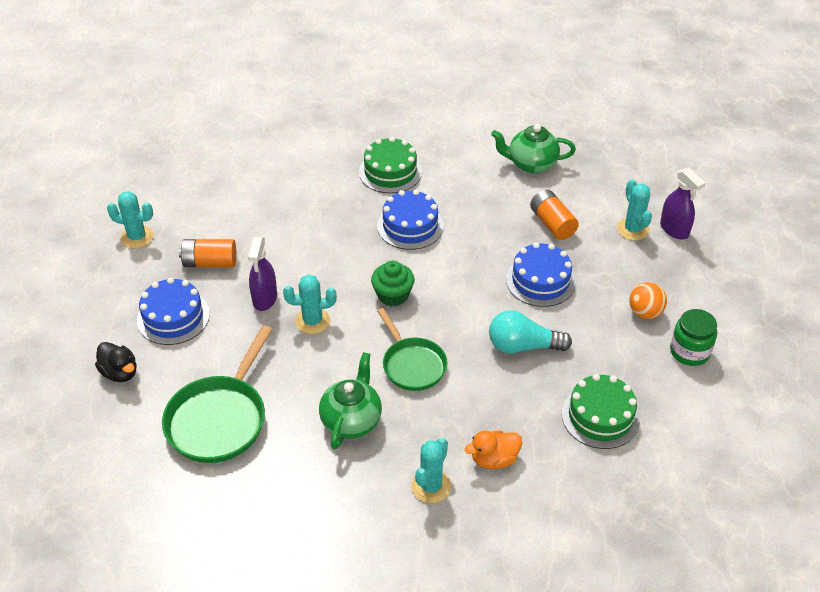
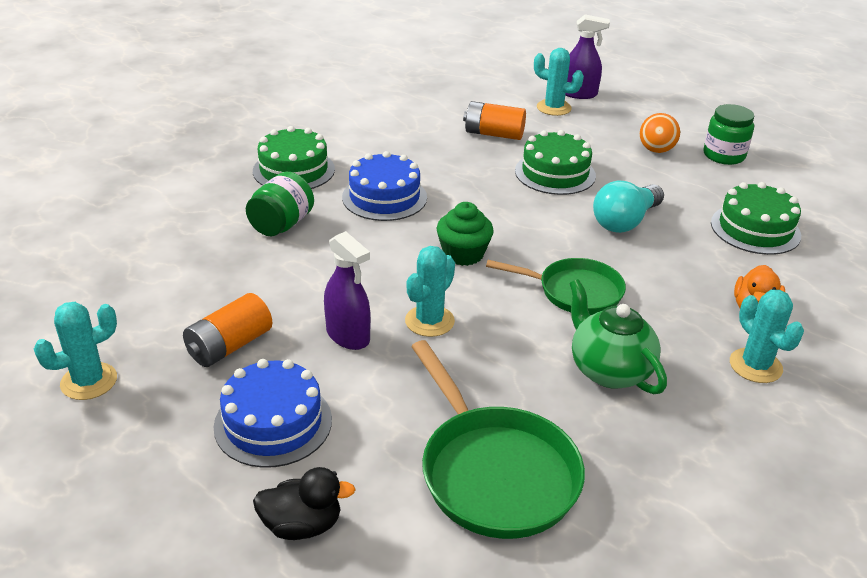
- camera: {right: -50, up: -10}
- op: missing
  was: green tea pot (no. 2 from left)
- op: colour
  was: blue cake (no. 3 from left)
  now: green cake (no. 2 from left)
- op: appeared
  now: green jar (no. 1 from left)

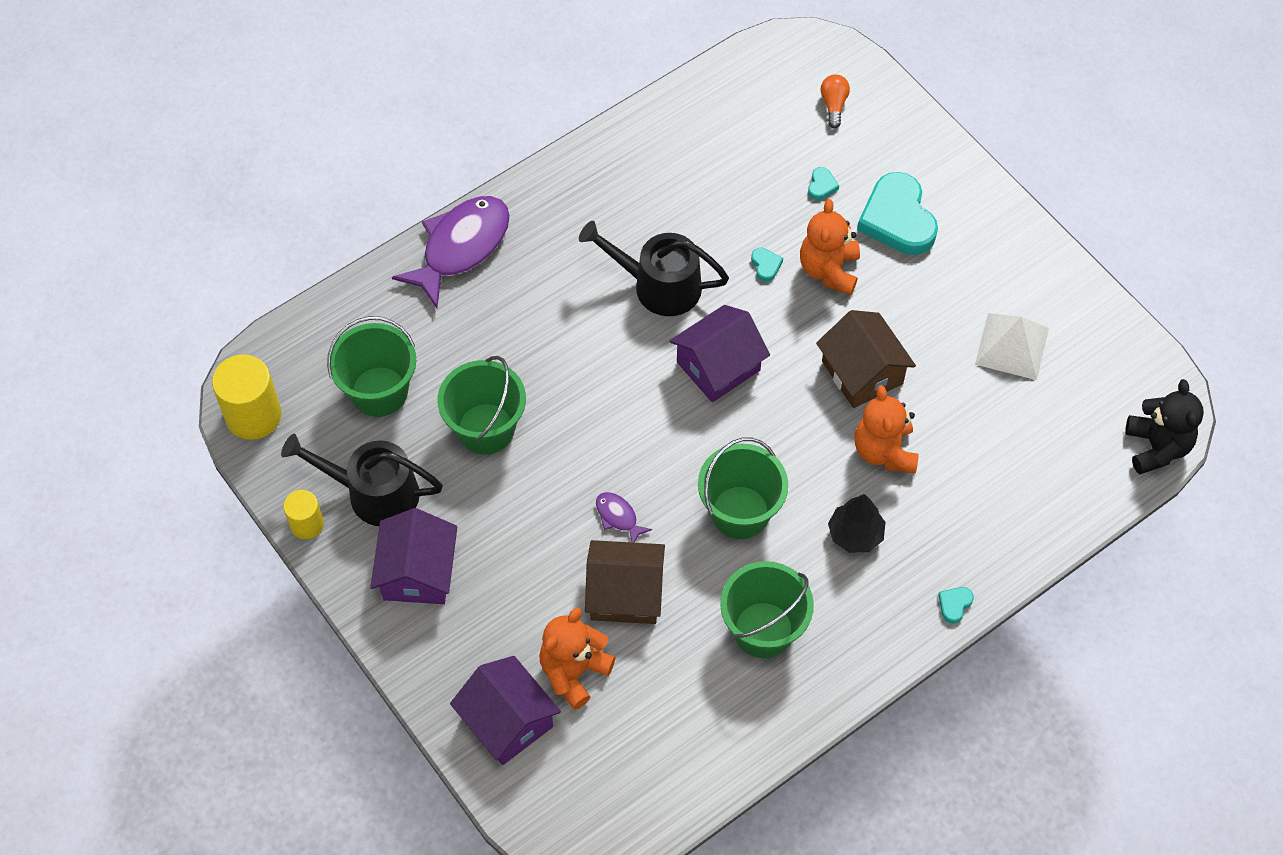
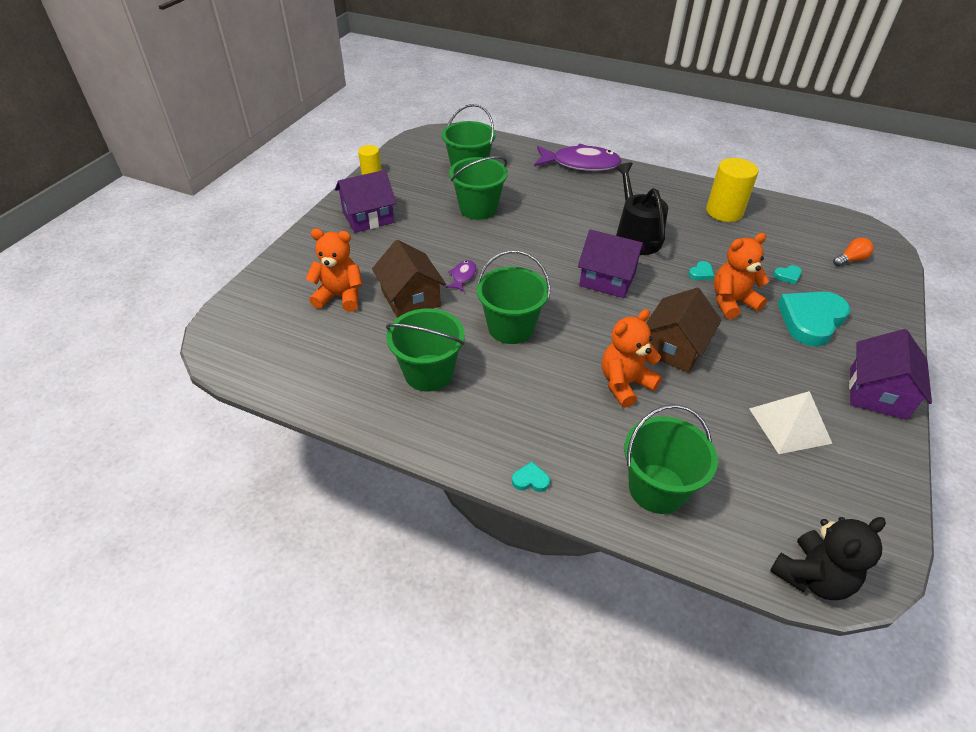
- camera: {right: 60, up: -15}
- op: relocated
  was: golden cylinder shape (no. 1 from left in the first image)
  now: golden cylinder shape (no. 2 from left)
- op: missing
  was: black sprinkling can (no. 1 from left)
- op: relocated
  was: purple house (no. 2 from left in the first image)
  now: purple house (no. 3 from left)
- op: missing
  was: black fir tree
- op: appeared
  now: green bucket (no. 5 from left)

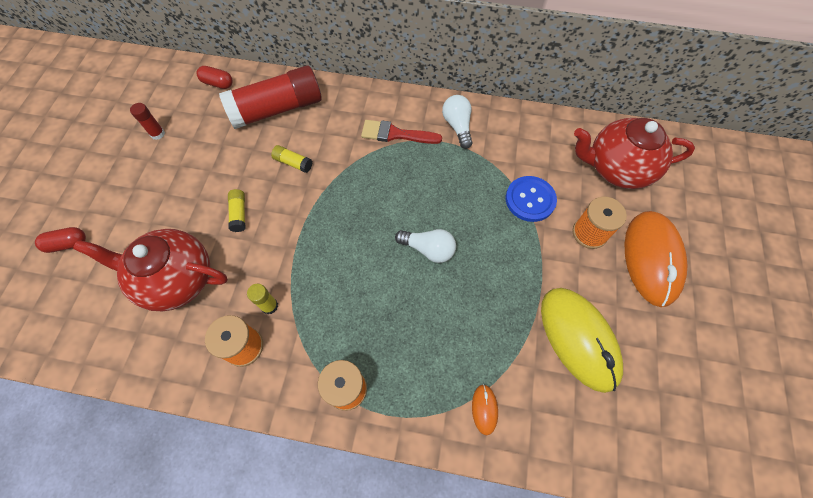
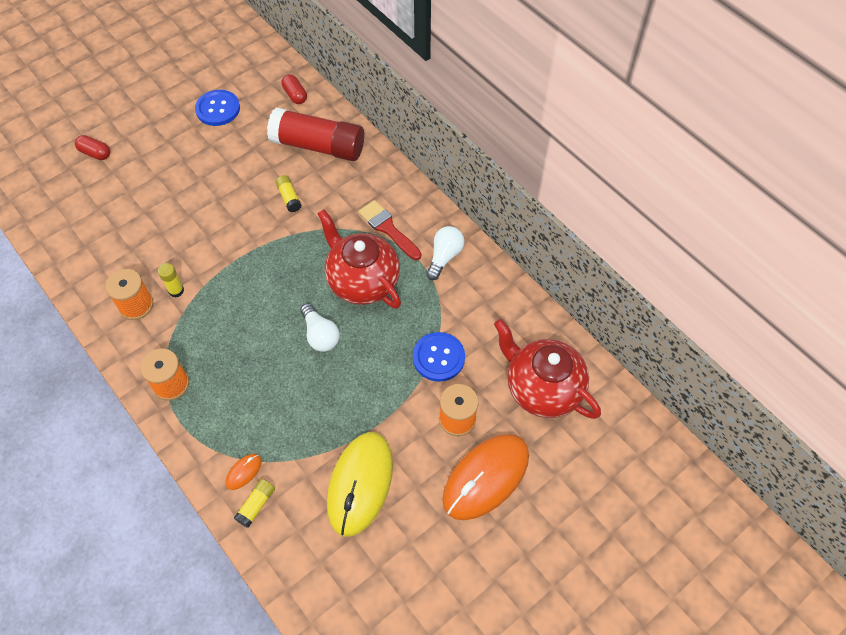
- camera: {right: 40, up: -5}
- op: relocated
  was: red tea pot (no. 1 from left)
- op: exchanged
  was: red glue (no. 1 from left)
  now: blue shirt button (no. 1 from left)
- op: relocated
  was: golden glue (no. 1 from left in the first image)
  now: golden glue (no. 2 from left)

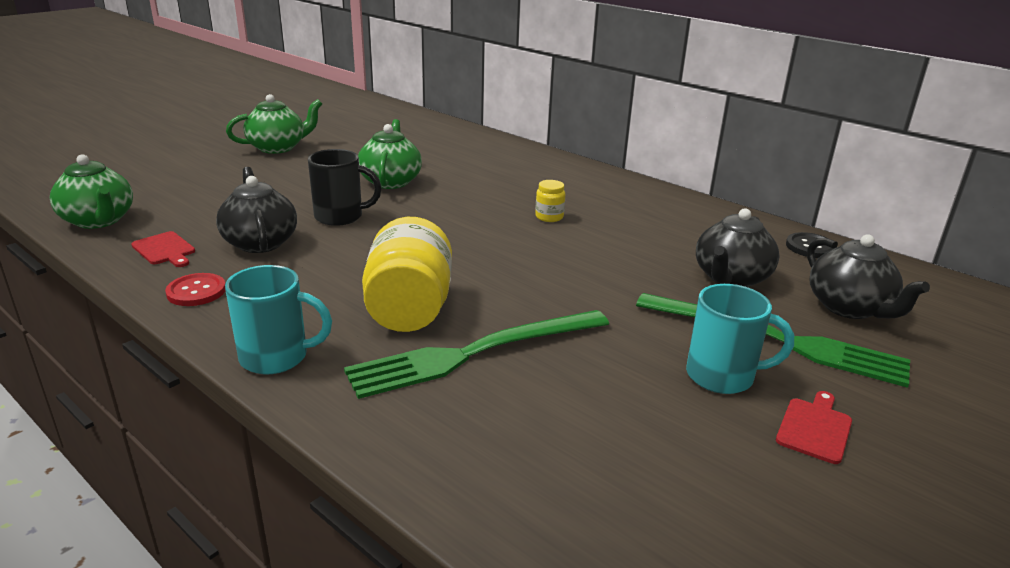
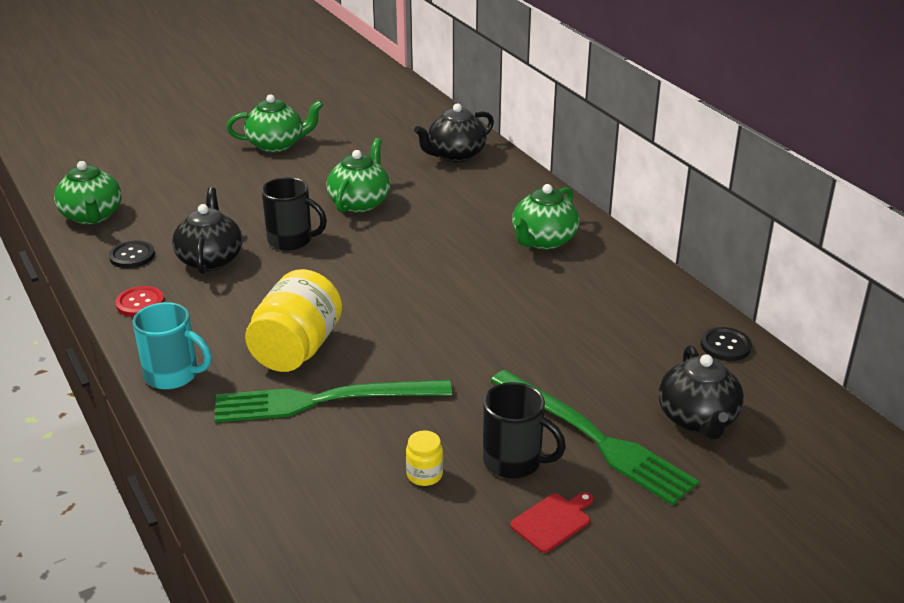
- camera: {right: 20, up: 5}
- op: exchanged
  was: red chopping board (no. 1 from left)
  now: black shirt button (no. 1 from left)
- op: relocated
  was: golden jar (no. 2 from left)
- op: colour
  was: teal coffee mug (no. 2 from left)
  now: black coffee mug (no. 2 from left)
- op: relocated
  was: black tea pot (no. 2 from left)
- op: appeared
  now: green tea pot (no. 4 from left)

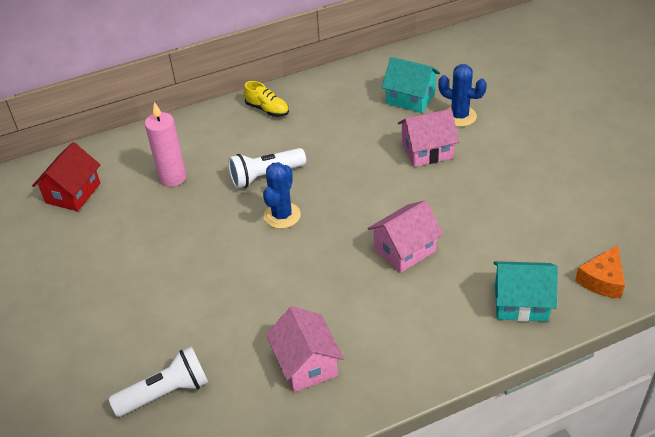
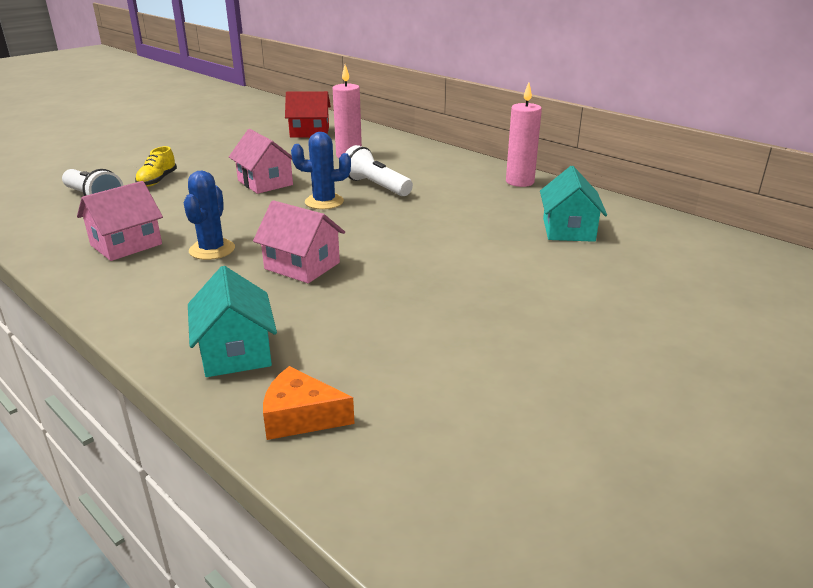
- camera: {right: 65, up: -15}
- op: relocated
  was: golden sneaker
- op: relocated
  was: rose-pink house (no. 3 from left in the first image)
  now: rose-pink house (no. 2 from left)
- op: relocated
  was: blue saguaro cactus (no. 2 from left in the first image)
  now: blue saguaro cactus (no. 1 from left)
- op: appeared
  now: rose-pink wax candle (no. 2 from left)

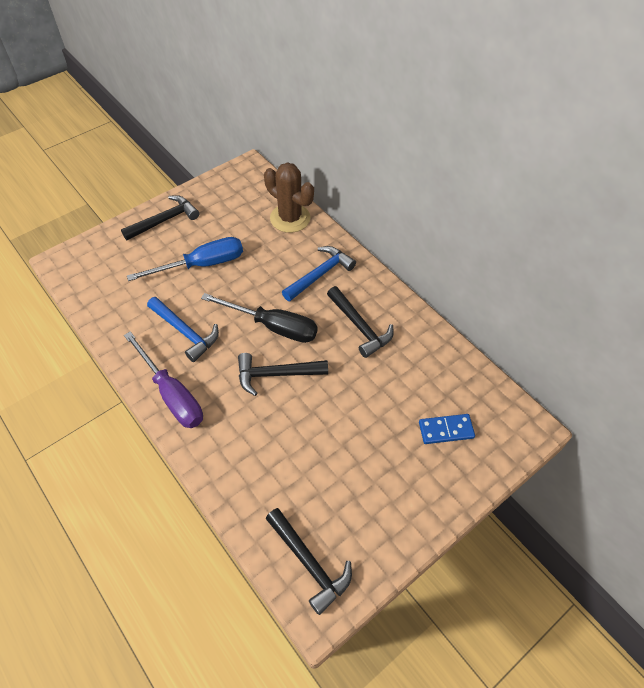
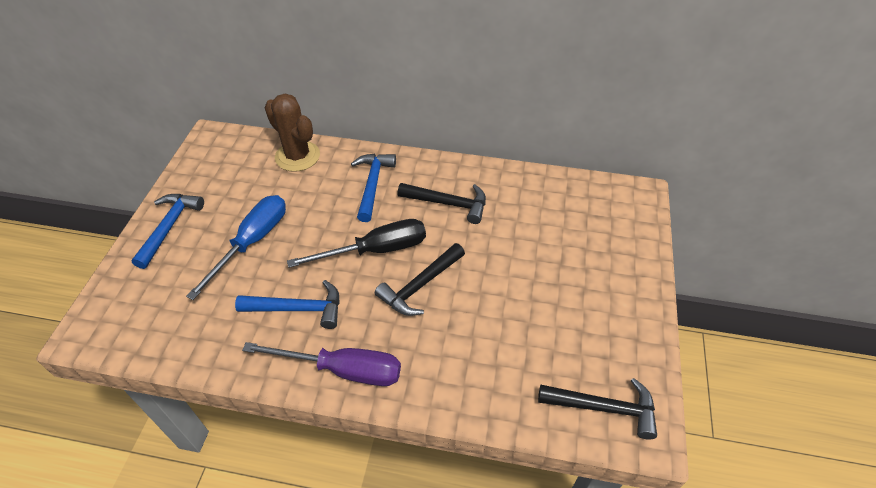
- camera: {right: -40, up: -5}
- op: colour
  was: black claw hammer (no. 1 from left)
  now: blue claw hammer (no. 1 from left)
- op: spun
  was: dark brown saguaro cactus
  clockwise: 45
- op: missing
  was: blue domino piece

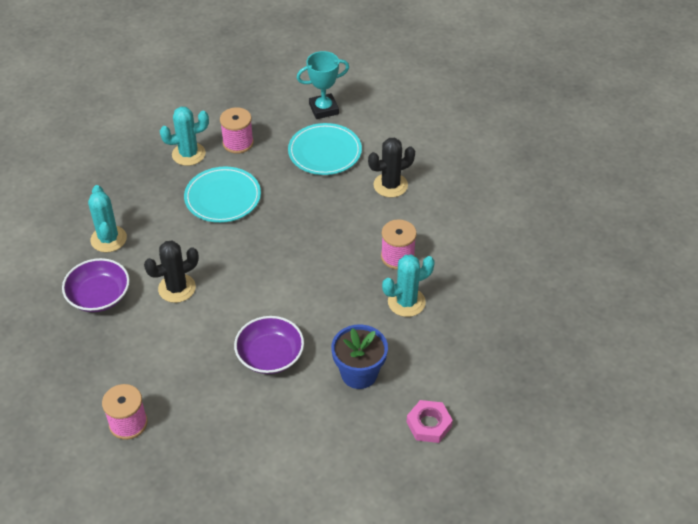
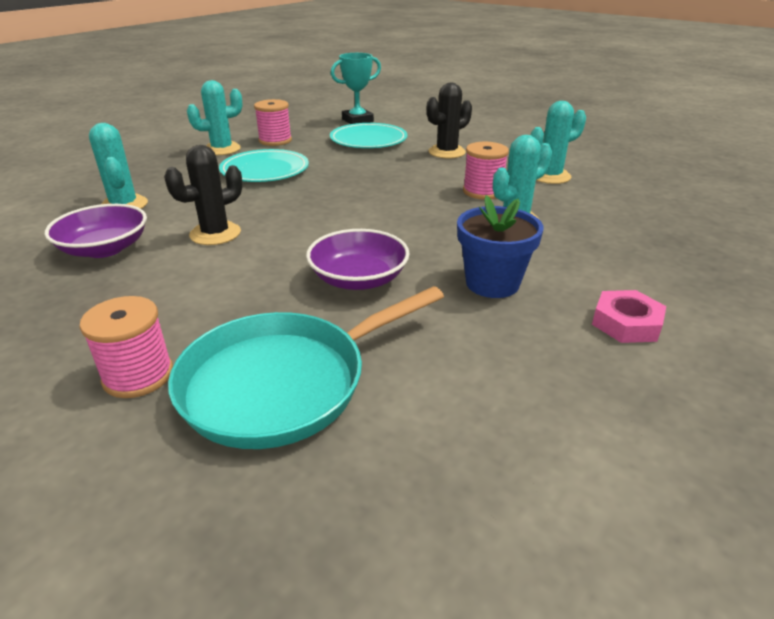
- camera: {right: -10, up: -15}
- op: appeared
  now: teal pan
- op: appeared
  now: teal saguaro cactus (no. 4 from left)

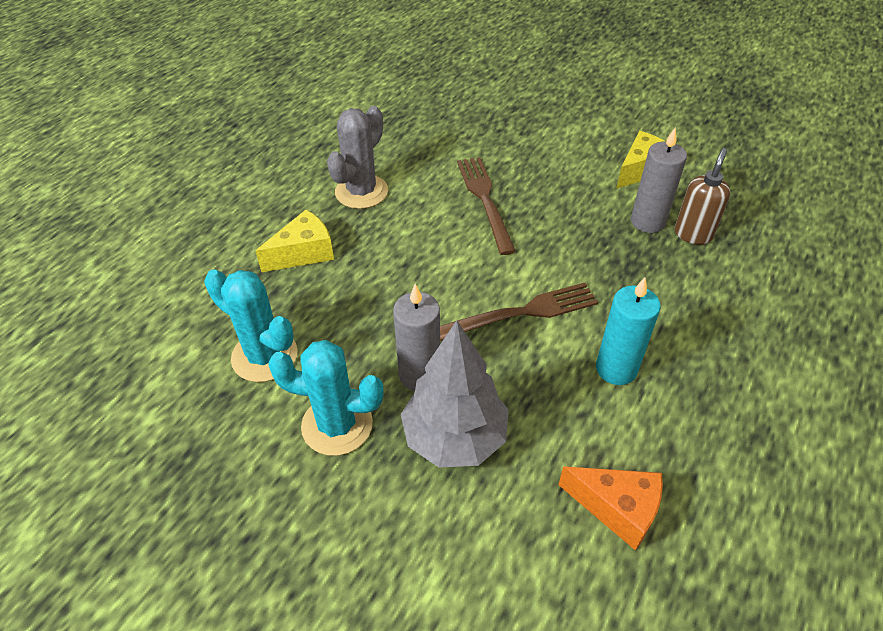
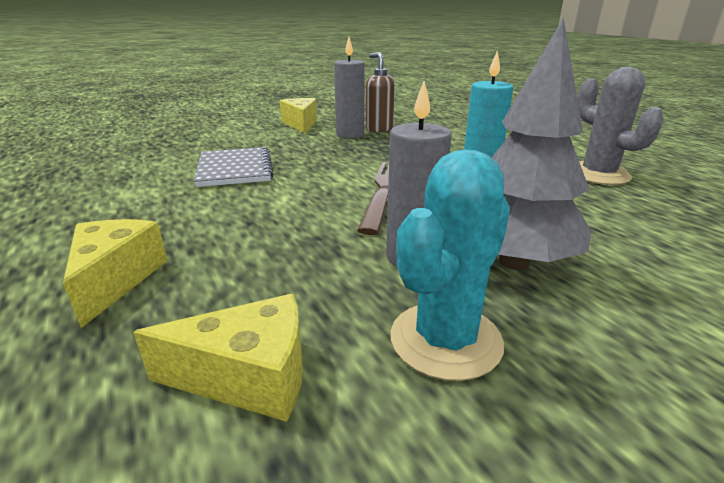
- camera: {right: -60, up: -20}
- op: exchanged
  was: teal saguaro cactus (no. 1 from left)
  now: golden cheese (no. 2 from left)
- op: relocated
  was: grey saguaro cactus
- op: exchanged
  was: dark brown dinner fork (no. 1 from left)
  now: grey notebook
- op: missing
  was: bright orange cheese

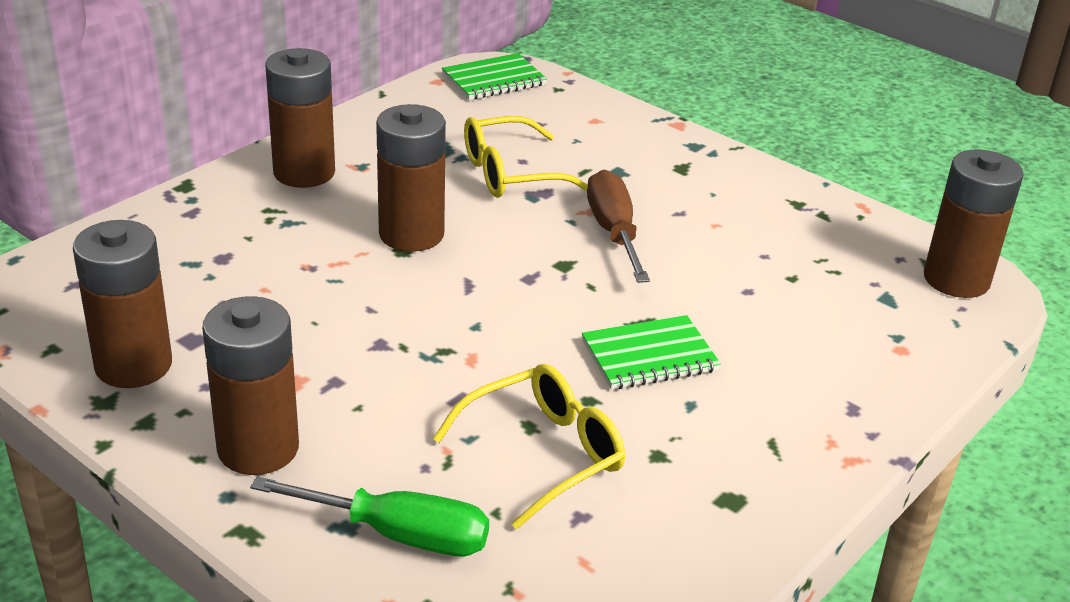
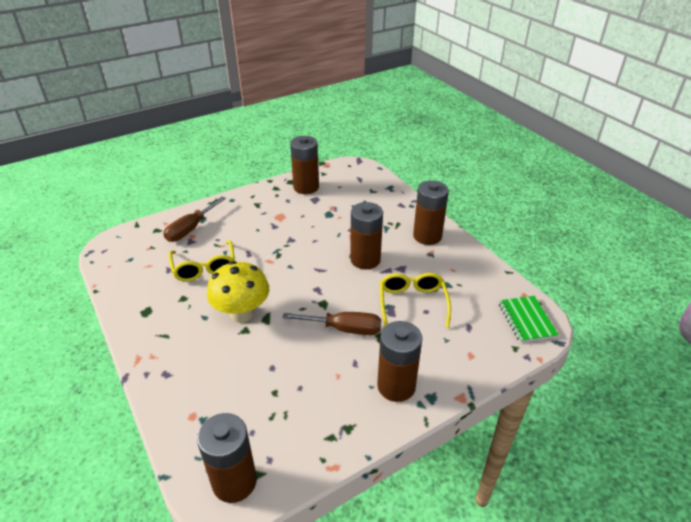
- camera: {right: 110, up: 5}
- op: relocated
  was: dark brown AA battery (no. 2 from left in the first image)
  now: dark brown AA battery (no. 4 from left)
- op: colour
  was: green flat screwdriver
  now: dark brown flat screwdriver (no. 1 from left)
- op: exchanged
  was: green notebook (no. 2 from left)
  now: golden toadstool

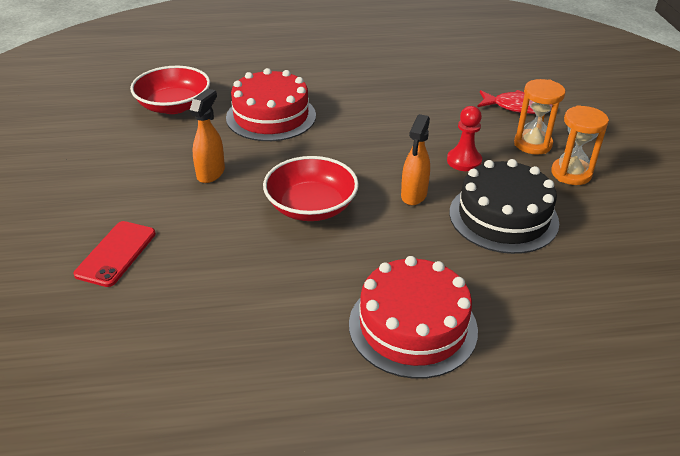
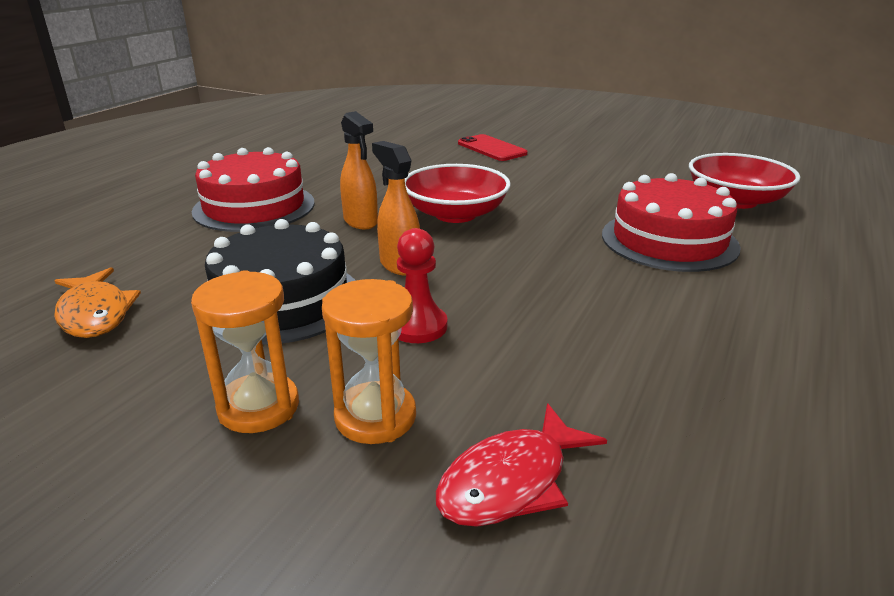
- camera: {right: 125, up: -10}
- op: relocated
  was: bright orange spray cleaner (no. 1 from left)
- op: appeared
  now: bright orange fish figure

